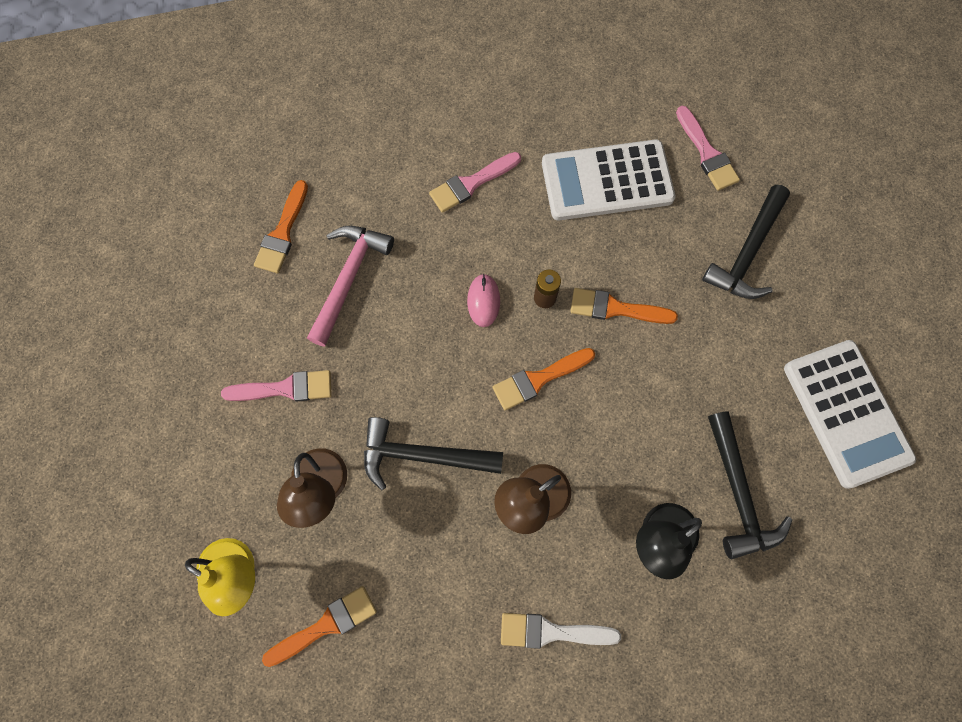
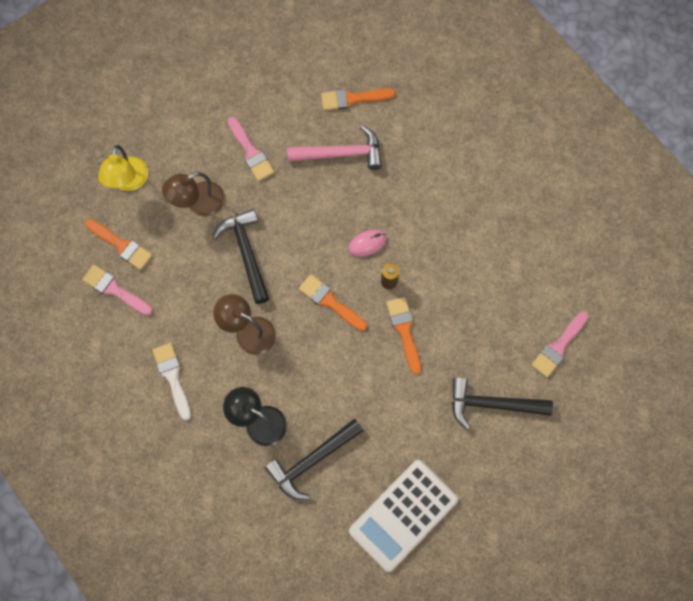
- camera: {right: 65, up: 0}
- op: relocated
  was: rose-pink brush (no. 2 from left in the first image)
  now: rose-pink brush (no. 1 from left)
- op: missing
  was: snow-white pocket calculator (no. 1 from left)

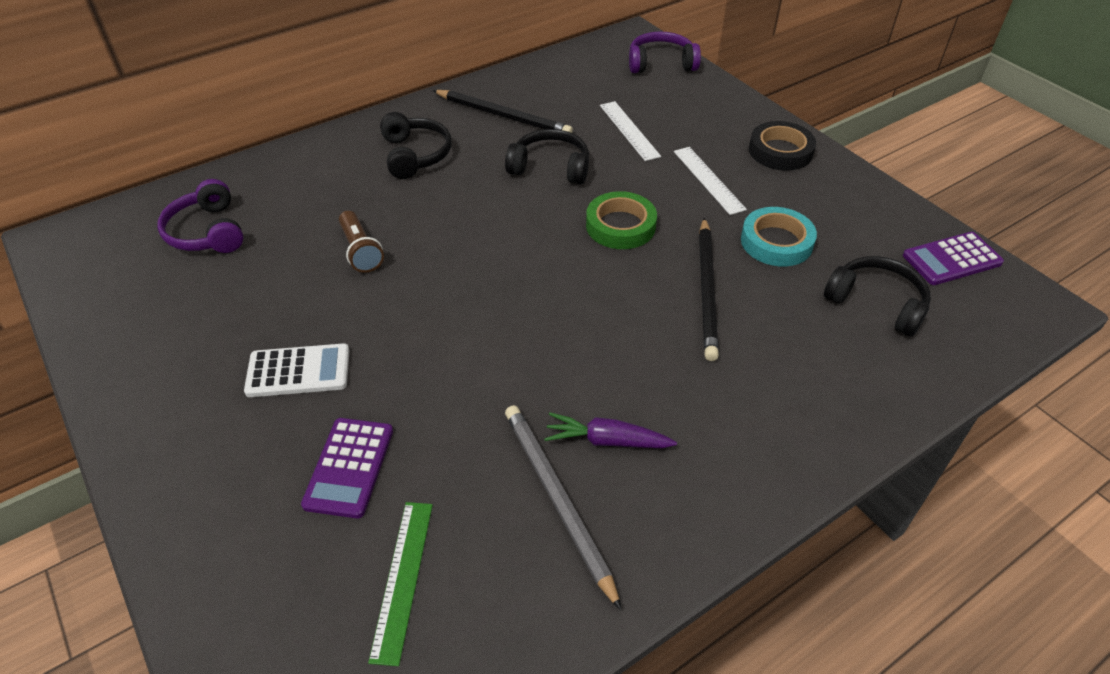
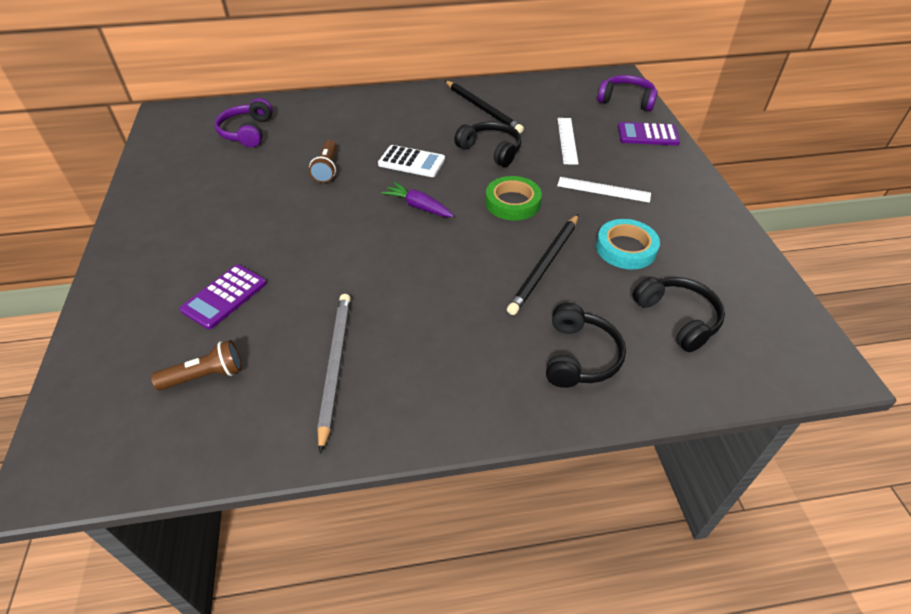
- camera: {right: 25, up: 0}
- op: relocated
  was: snow-white pocket calculator
- op: exchanged
  was: green ruler
  now: dark brown pocket torch (no. 1 from left)
- op: relocated
  was: black headphones (no. 1 from left in the first image)
  now: black headphones (no. 2 from left)
- op: relocated
  was: purple carrot
- op: spun
  was: snow-white ruler (no. 2 from left)
  clockwise: -75
- op: missing
  was: black sticky tape
- op: relocated
  was: purple pocket calculator (no. 2 from left)

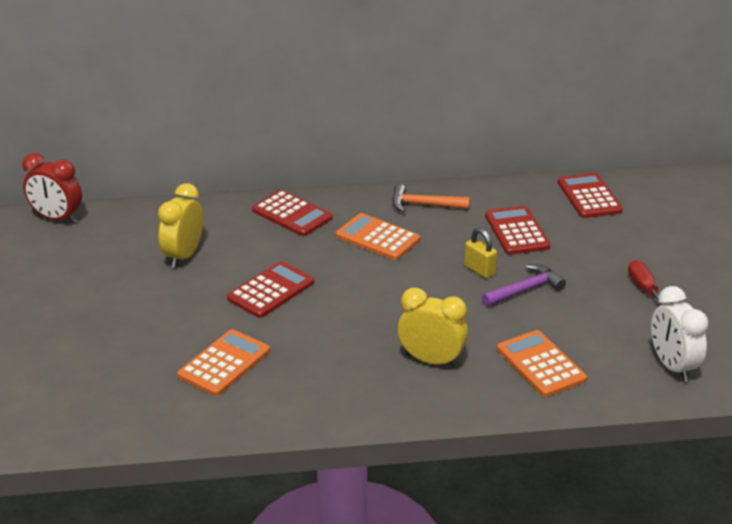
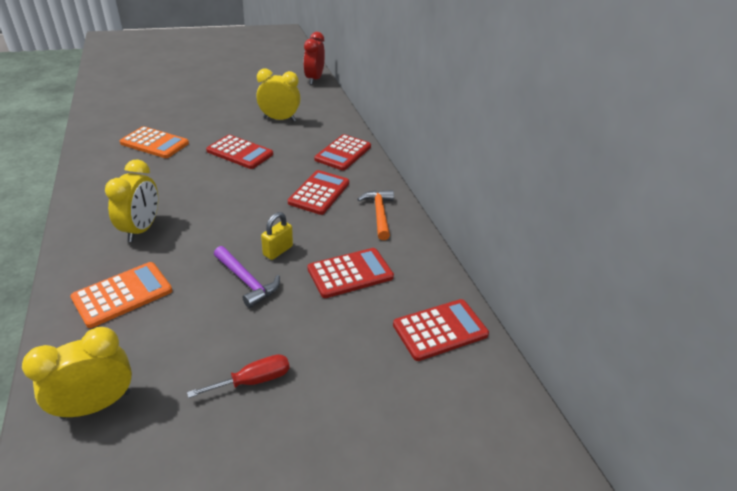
- camera: {right: 75, up: 5}
- op: colour
  was: bright orange pocket calculator (no. 2 from left)
  now: red pocket calculator (no. 2 from left)
- op: colour
  was: snow-white clock
  now: golden clock (no. 1 from left)

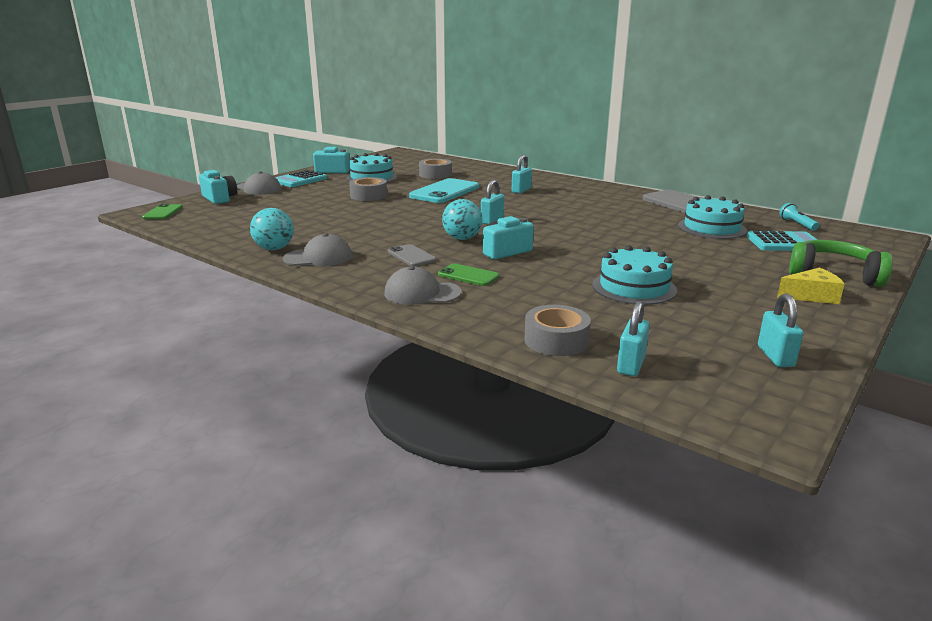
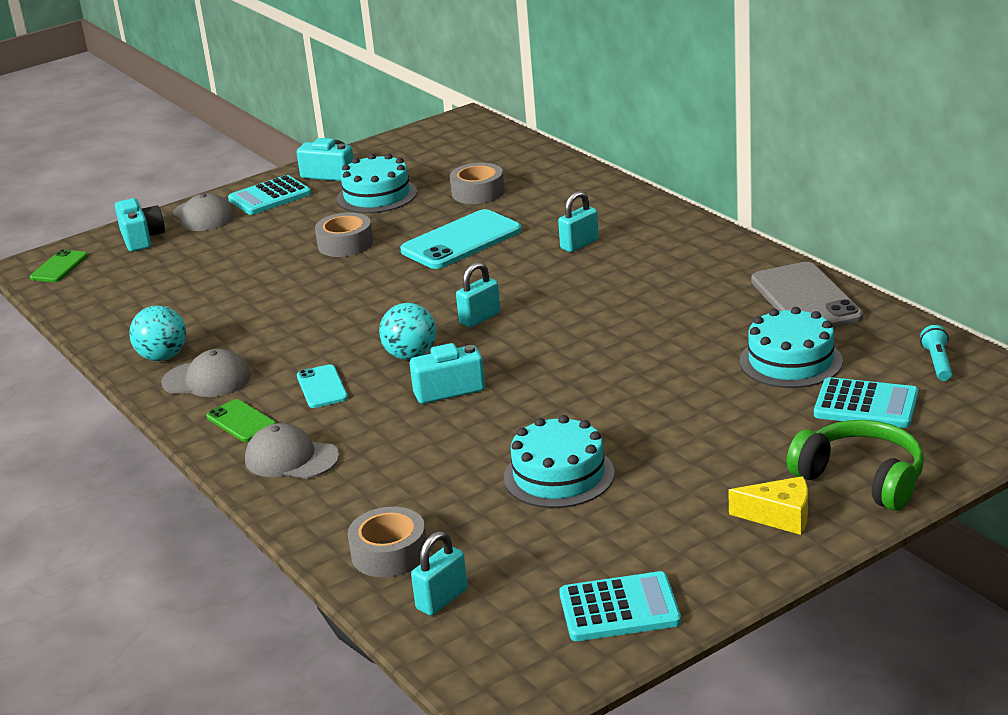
- camera: {right: 20, up: 5}
- op: colour
  was: grey smartphone (no. 1 from left)
  now: teal smartphone (no. 1 from left)
- op: relocated
  was: green smartphone (no. 2 from left)
- op: exchanged
  was: teal padlock (no. 4 from left)
  now: teal pocket calculator (no. 2 from left)

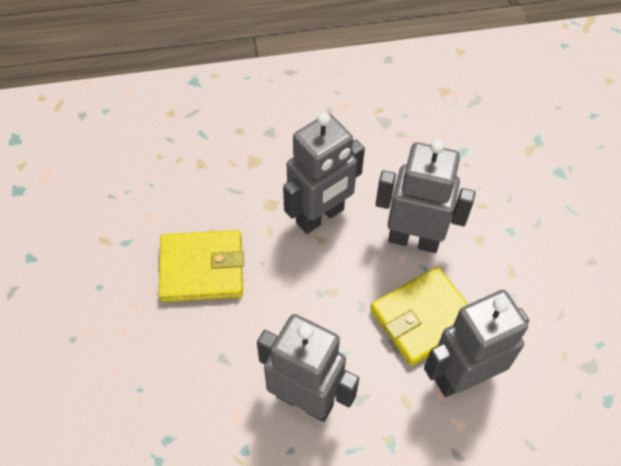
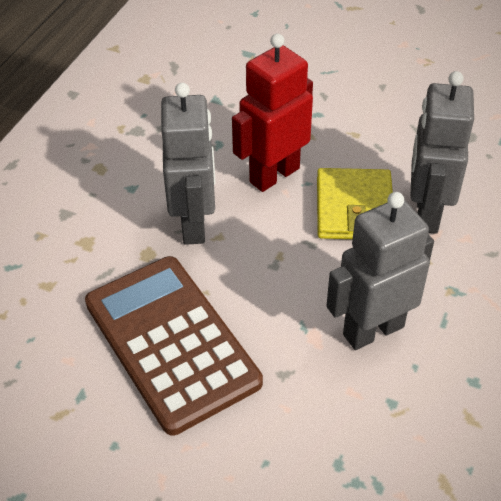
- camera: {right: -55, up: -10}
- op: exchanged
  was: golden card wallet (no. 1 from left)
  now: dark brown pocket calculator
- op: colour
  was: grey toy robot (no. 3 from left)
  now: red toy robot

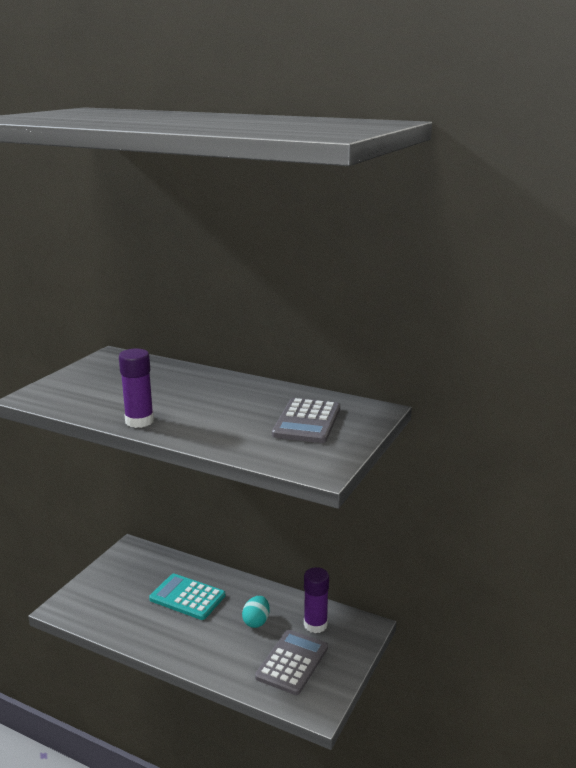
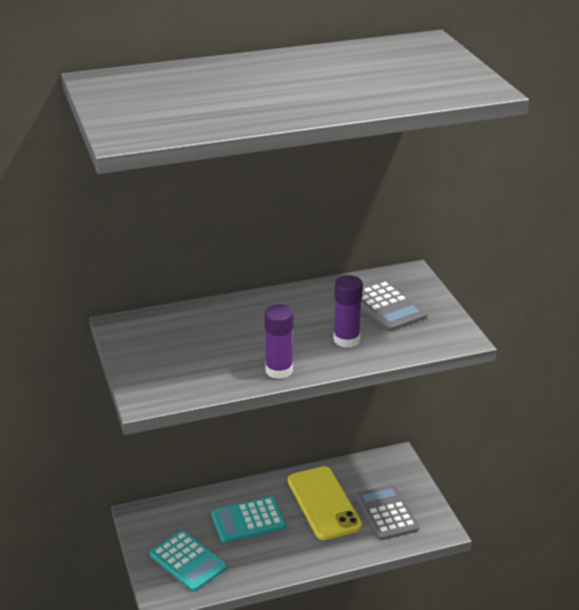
- camera: {right: -45, up: 10}
- op: exchanged
  was: teal egg
  now: golden smartphone
- op: relocated
  was: purple glue (no. 2 from left)
- op: appeared
  now: teal pocket calculator (no. 1 from left)

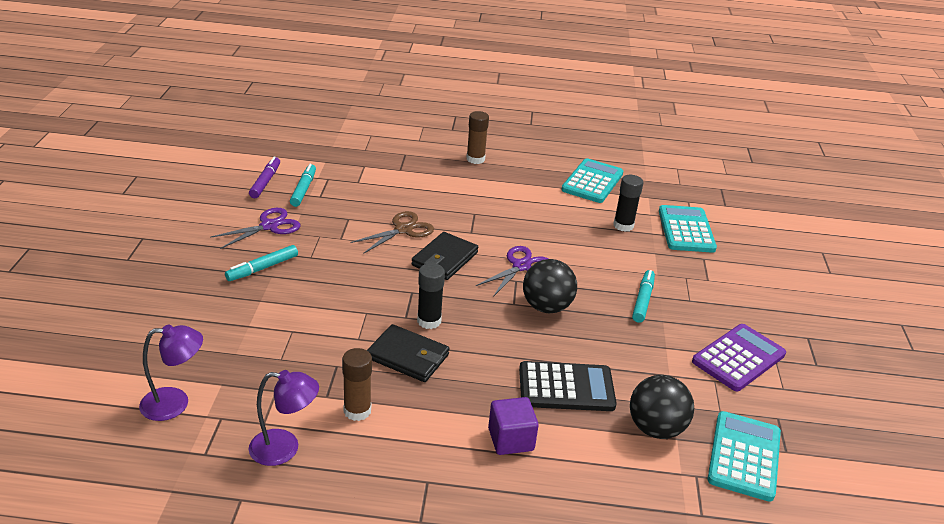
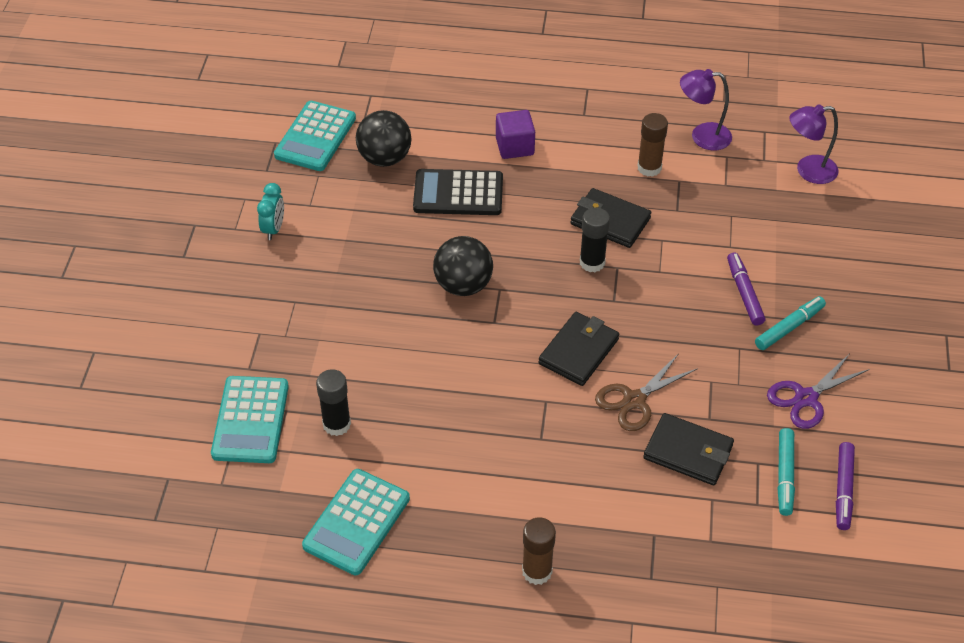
- camera: {right: -175, up: 15}
- op: missing
  was: purple pair of scissors (no. 2 from left)
- op: missing
  was: teal marker pen (no. 3 from left)
- op: exchanged
  was: purple pocket calculator
  now: teal clock
- op: appeared
  now: black card wallet (no. 3 from left)
- op: appeared
  now: purple marker pen (no. 1 from left)

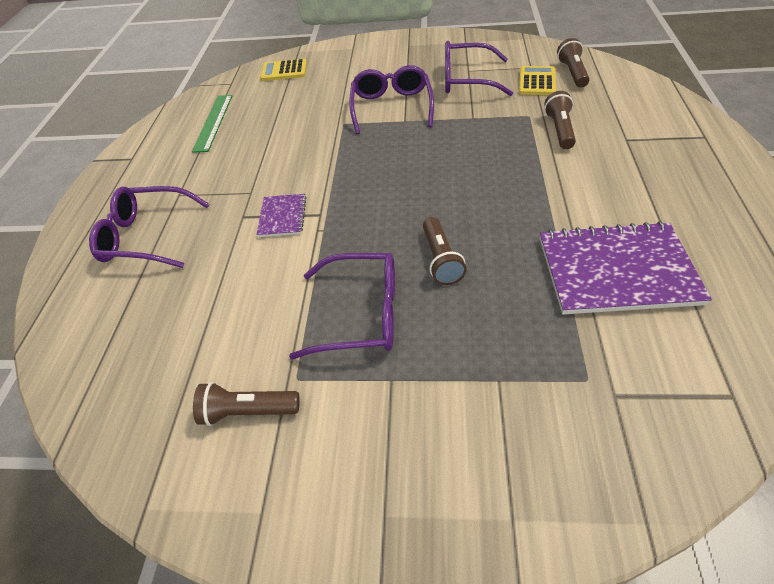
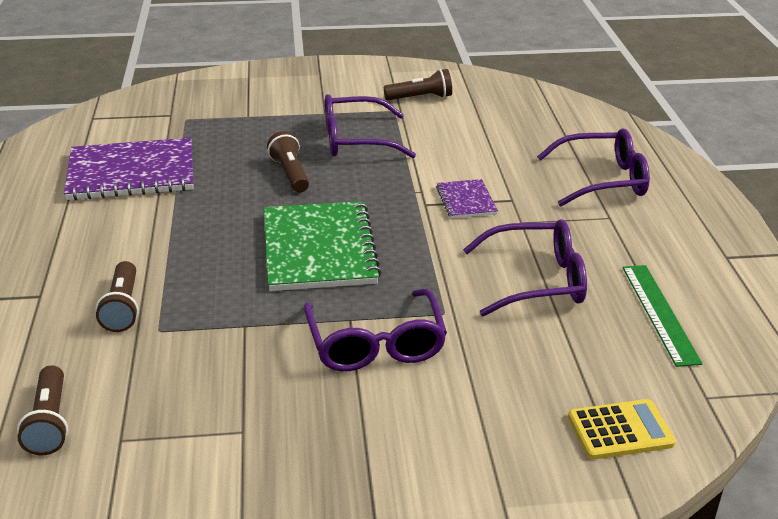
- camera: {right: 165, up: -15}
- op: relocated
  was: purple spectacles (no. 4 from left in the first image)
  now: purple spectacles (no. 3 from left)
- op: missing
  was: golden pocket calculator (no. 2 from left)
- op: appeared
  now: green notebook

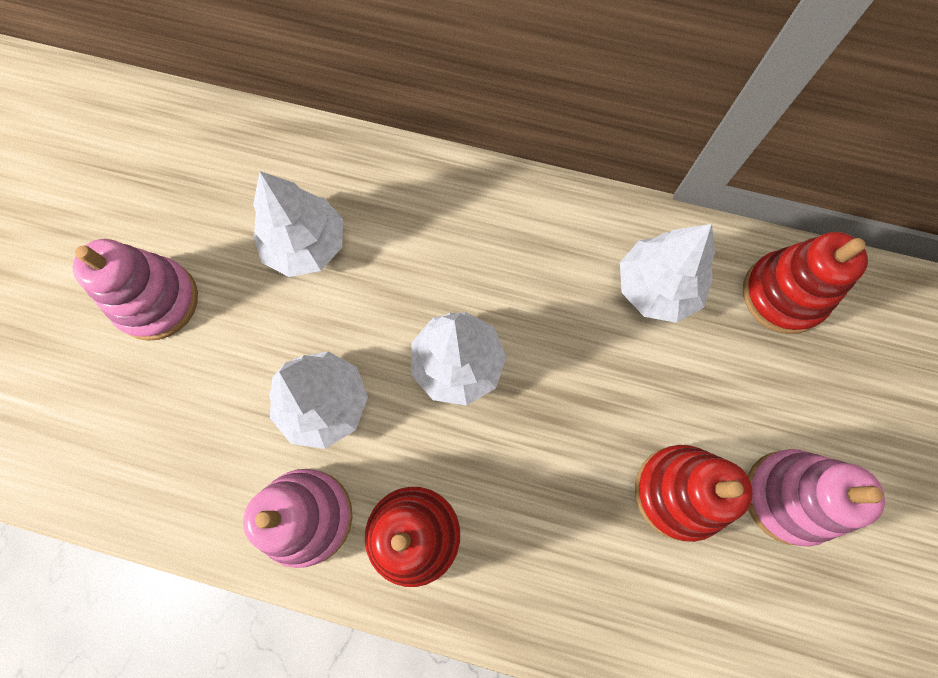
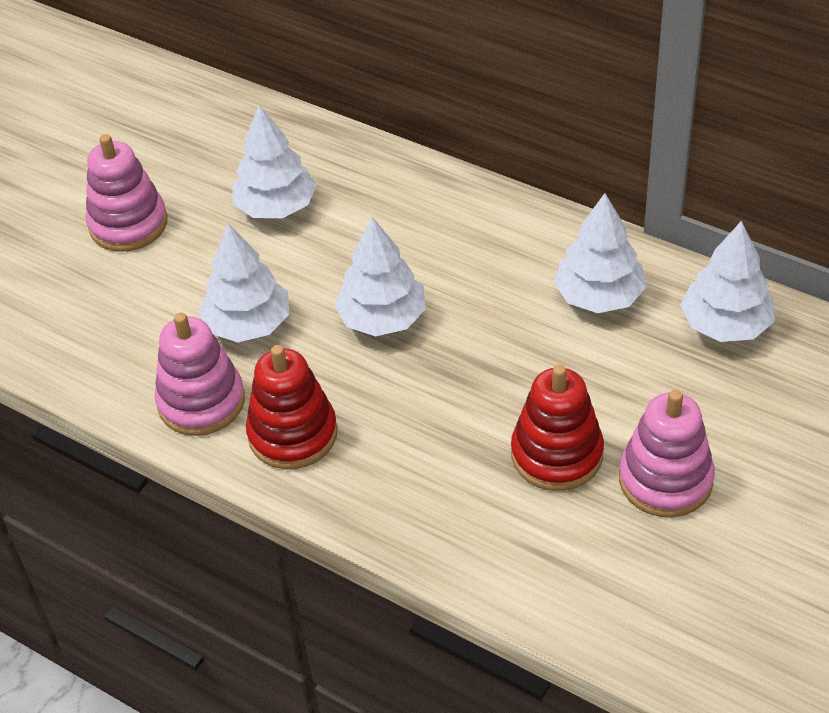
- camera: {right: 20, up: -25}
- op: exchanged
  was: red stacking rings (no. 3 from left)
  now: snow-white fir tree (no. 5 from left)

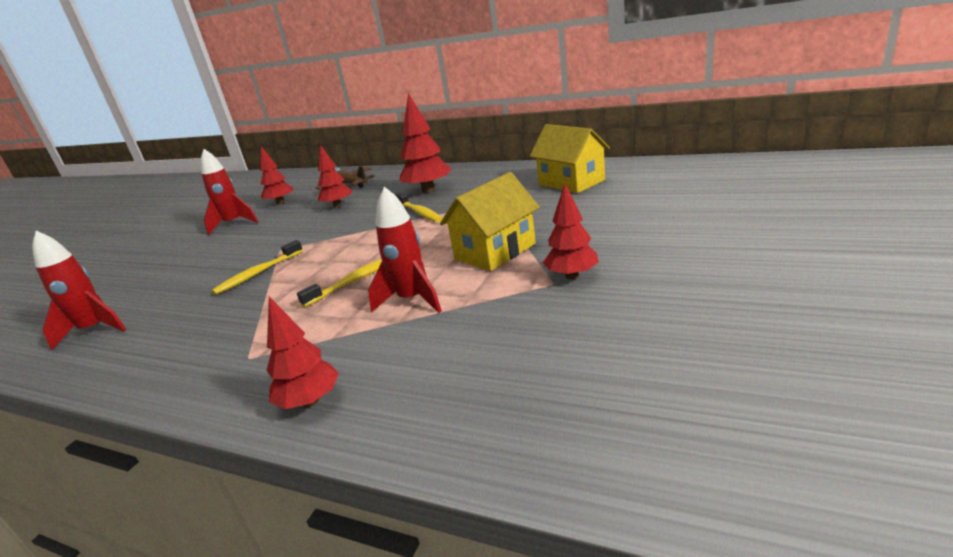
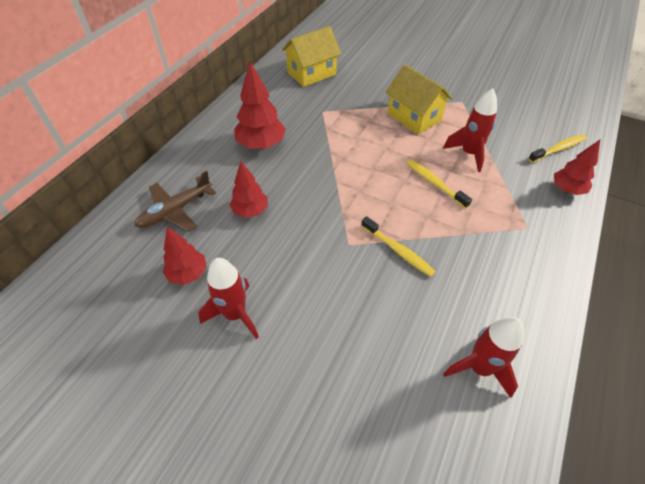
- camera: {right: -90, up: 25}
- op: relocated
  was: golden tooth brush (no. 3 from left)
- op: missing
  was: red fir tree (no. 5 from left)

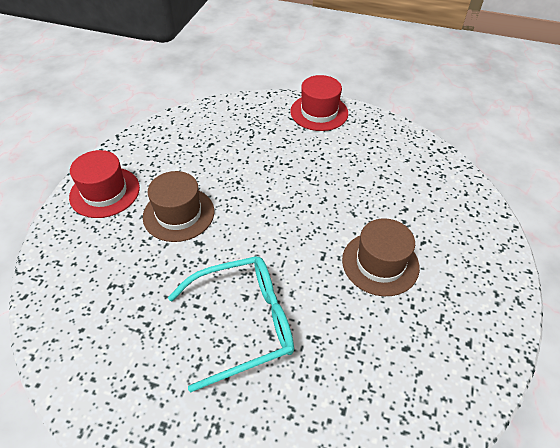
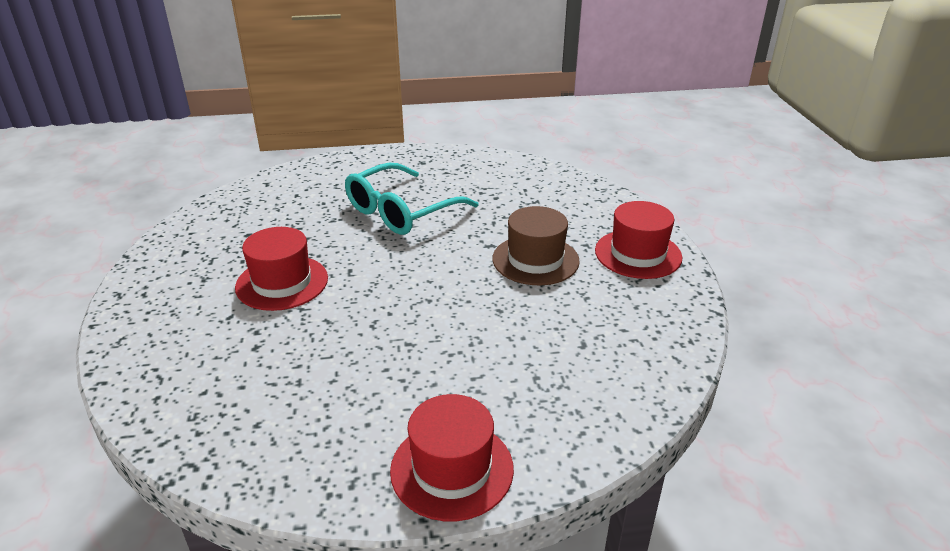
- camera: {right: 155, up: -15}
- op: colour
  was: dark brown hat (no. 2 from left)
  now: red hat (no. 1 from left)

